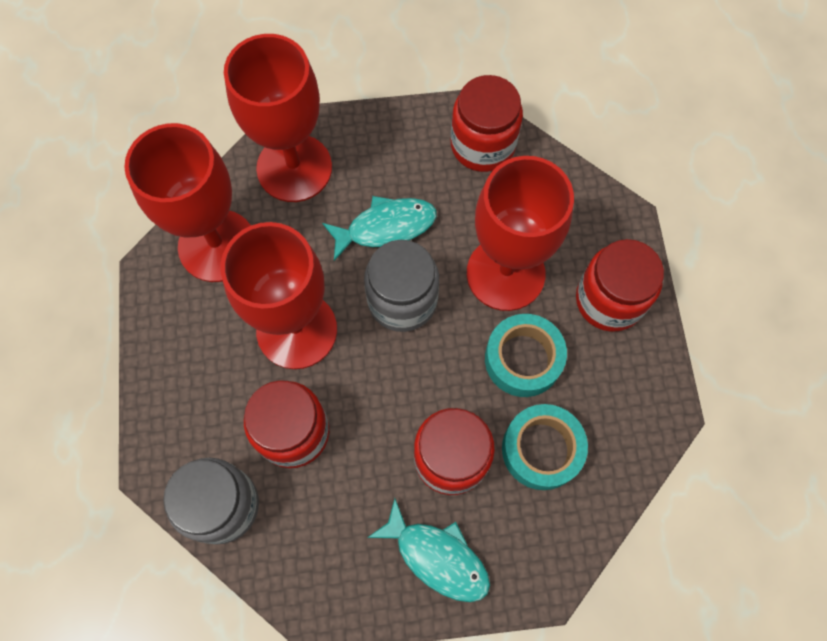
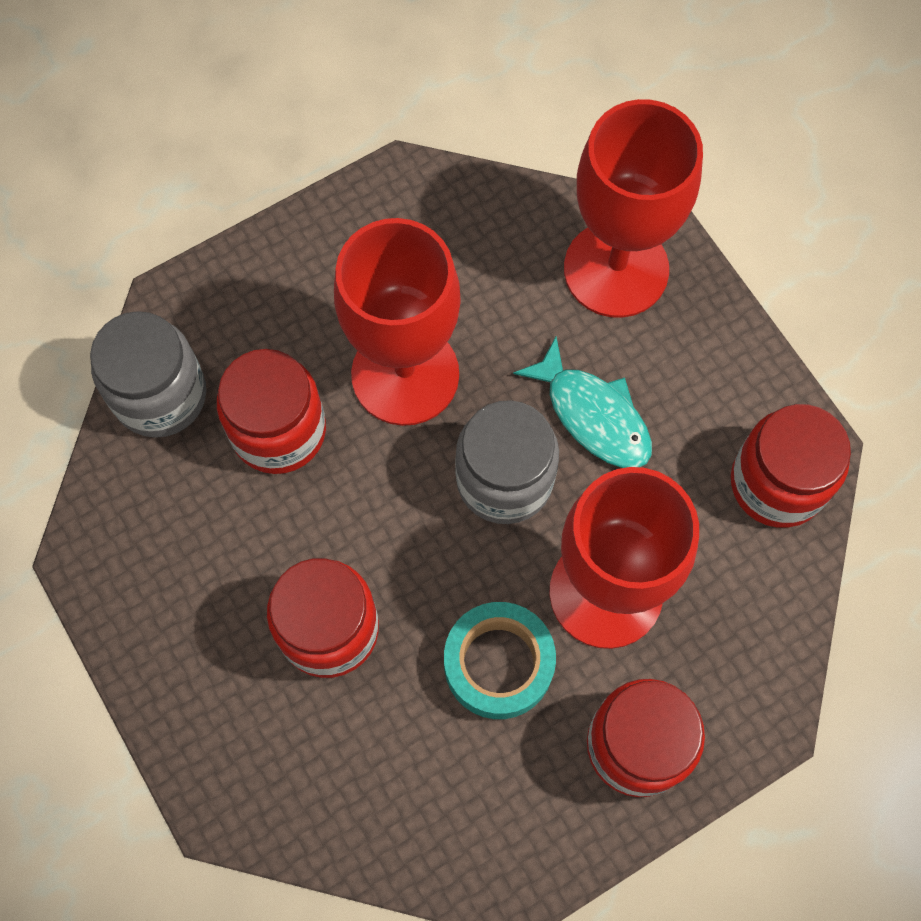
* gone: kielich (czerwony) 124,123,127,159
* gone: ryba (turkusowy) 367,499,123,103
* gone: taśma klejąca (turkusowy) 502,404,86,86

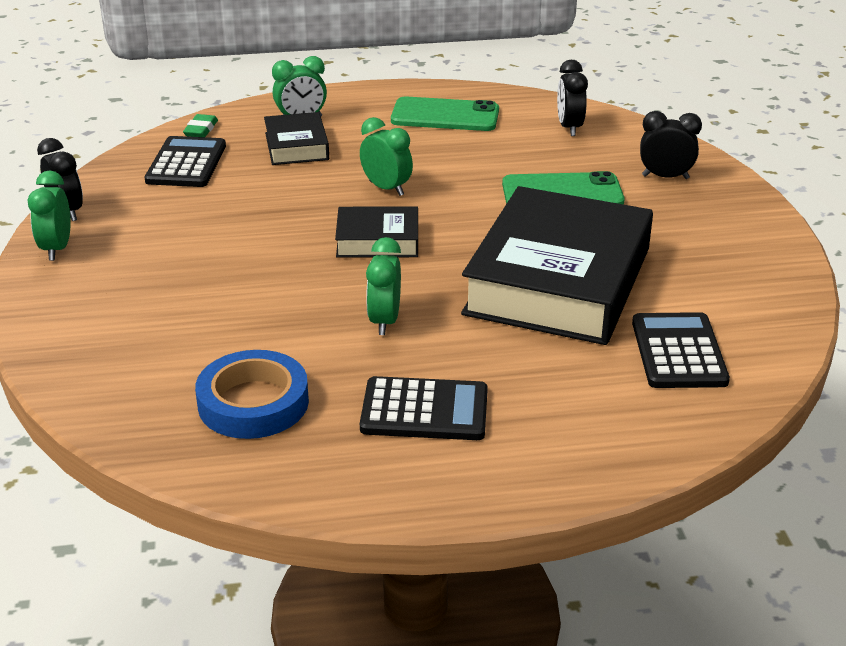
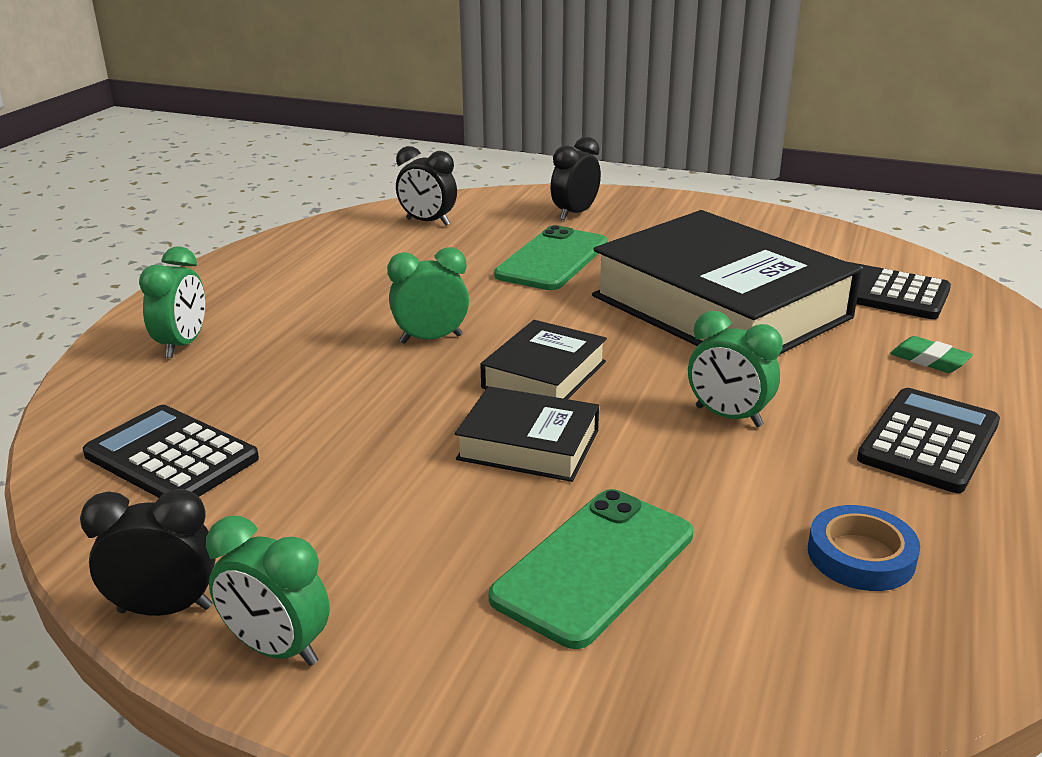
* shifted: gumka do mazania (zielony) 183,114,35,23 to 890,336,83,37
* scaled: taśma klejąca (niebieski) 195,350,114,89 = 808,505,112,86 x0.65
* shifted: książka (czarny) 264,112,65,53 to 455,386,144,96
* shifted: telefon (zielony) 391,97,108,34 to 489,489,204,160

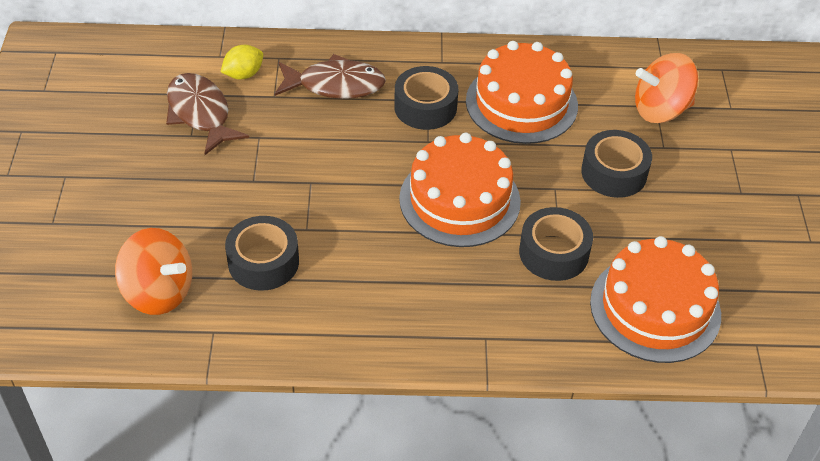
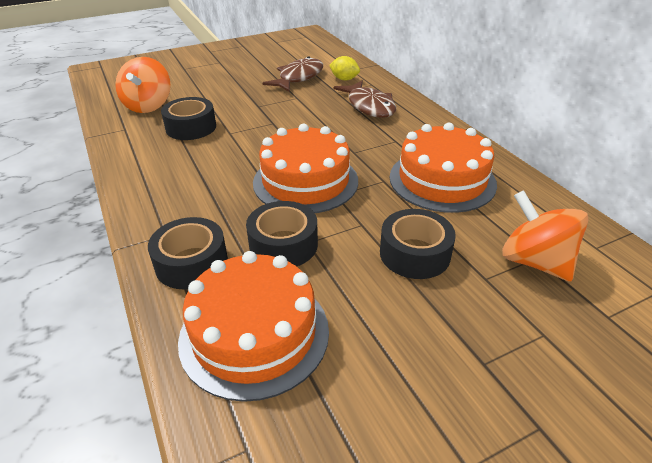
* shifted: taśma klejąca (czarny) 394,66,64,64 to 148,217,80,72

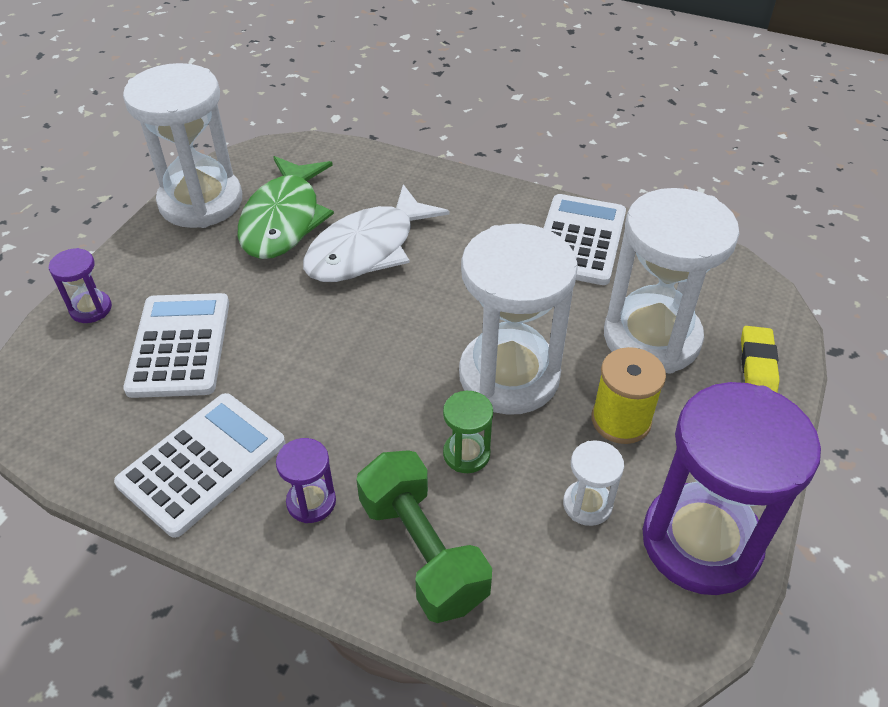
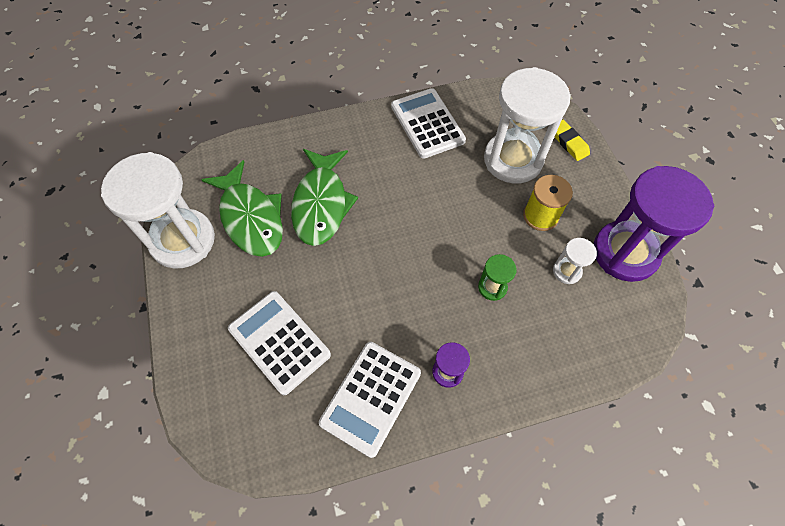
* gone: klepsydra (fioletowy) 49,248,63,75
* rotated: kalkulator (biały) 114,393,172,145 = 319,342,102,116 150 degrees counterclockwise
* repainted: ryba (biały) 303,184,147,98 to ryba (zielony) 291,149,67,97
* gone: hantel (zielony) 356,450,136,173
* gone: klepsydra (biały) 459,224,119,191

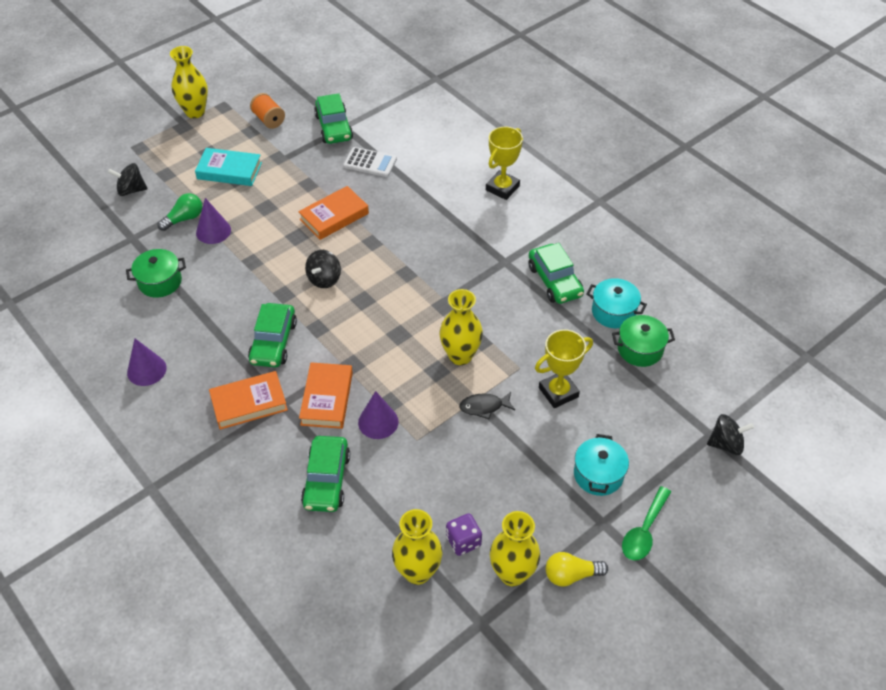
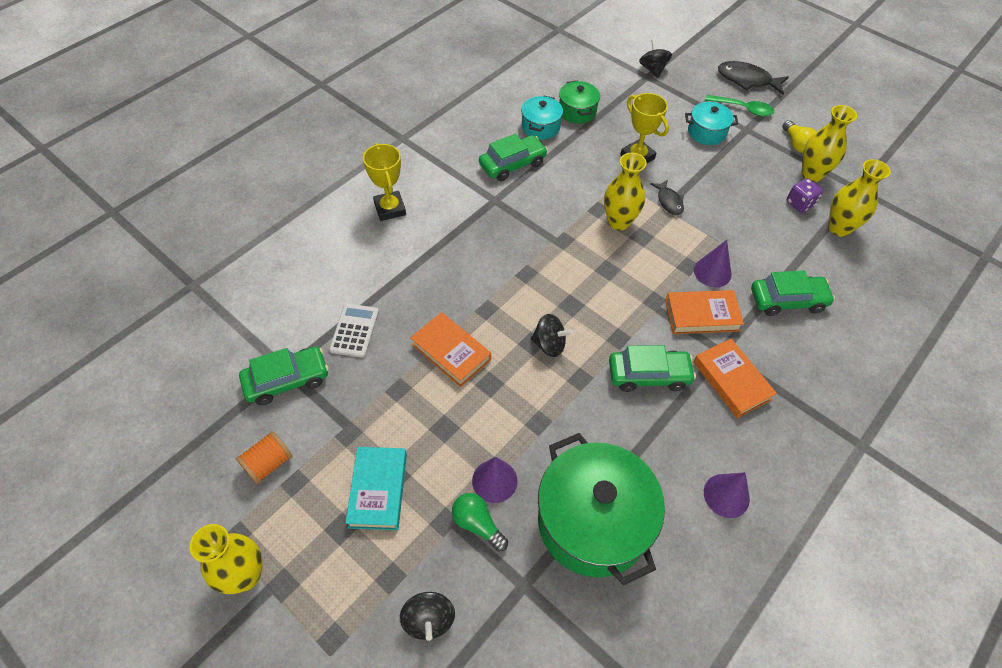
* scaled: garnek (zielony) 126,249,60,49 = 538,433,127,153 x1.99
* rotated: puchar (żółty) 486,127,37,73 = 363,143,43,78 45 degrees clockwise
* new: ryba (czarny) 718,61,71,34

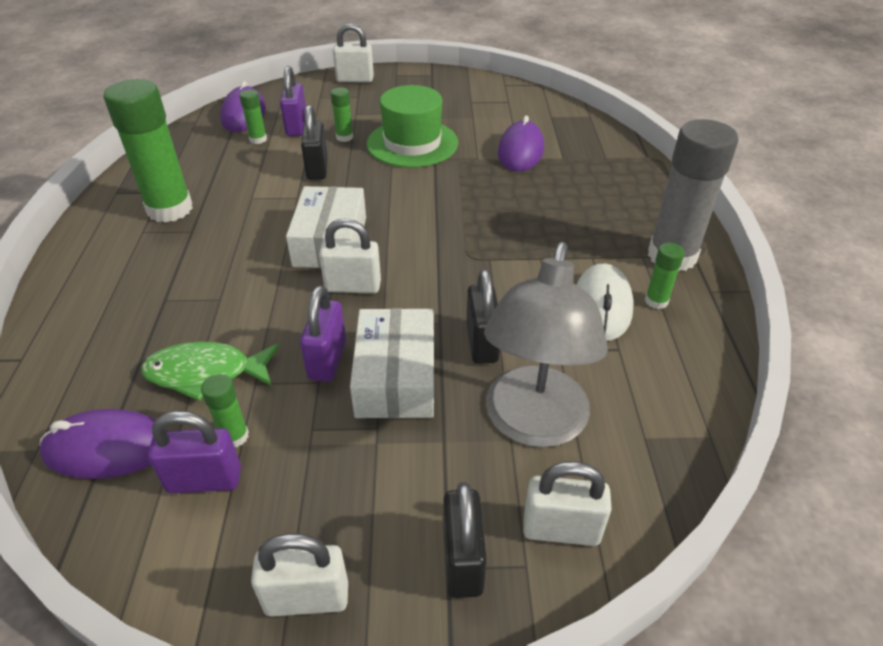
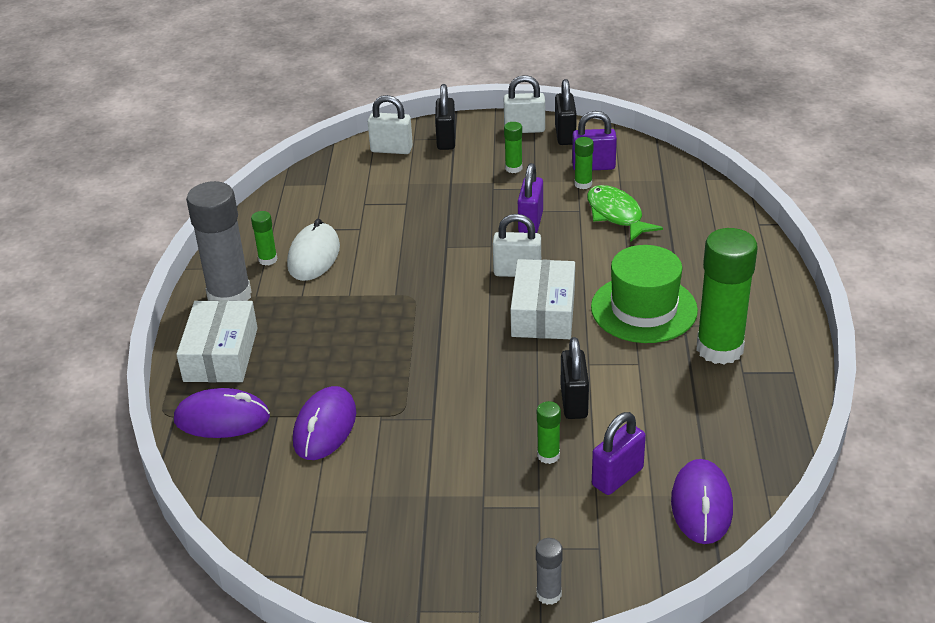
* shifted: myszka (fioletowy) 39,409,128,70 to 174,388,96,50
* rotated: ryba (zielony) 141,341,138,60 = 587,185,76,57 120 degrees counterclockwise
* shifted: klej w sztyfcie (zielony) 239,89,28,55 to 504,122,18,51
* rotated: kłódka (fioletowy) 280,66,26,70 = 592,412,54,83 45 degrees clockwise
* swapped: kłódka (biały) 333,23,41,59 to klej w sztyfcie (szary) 536,538,27,67
* shifted: pudełko (biały) 350,308,84,110 to 176,300,81,82
* shifted: kapelusz (zielony) 367,85,91,83 to 591,245,107,98
* shifted: kłódka (czarny) 466,269,34,95 to 555,79,22,66
* gone: lampka (szary) 484,242,124,206

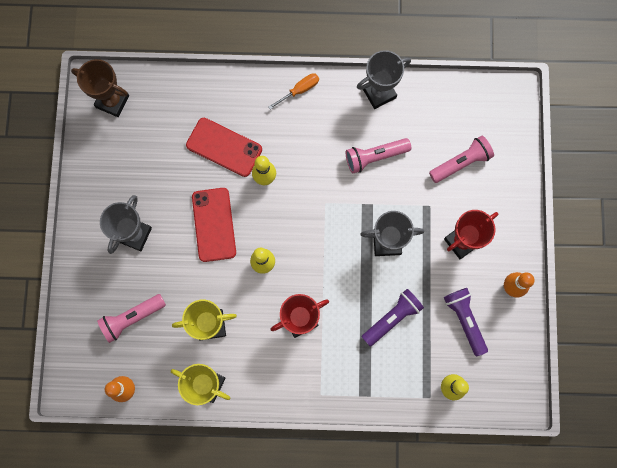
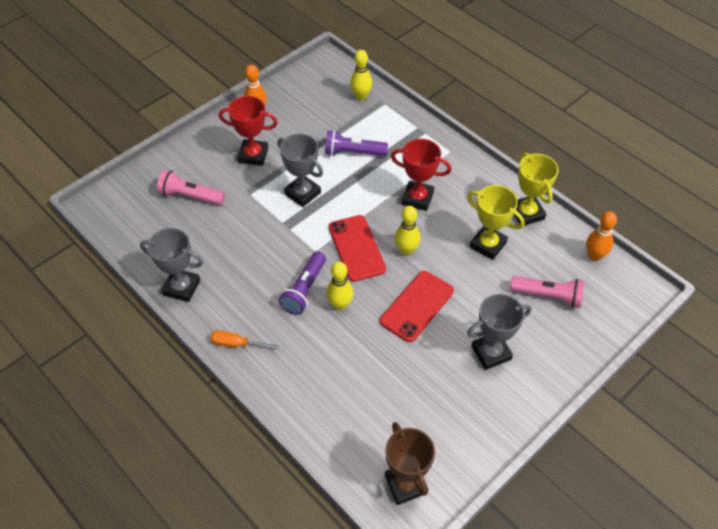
* shifted: telefon (czerwony) 186,118,76,59 to 329,215,57,67
* gone: latarka (różowy) 346,138,65,35
* shifted: latarka (fioletowy) 444,288,44,68 to 279,251,47,64

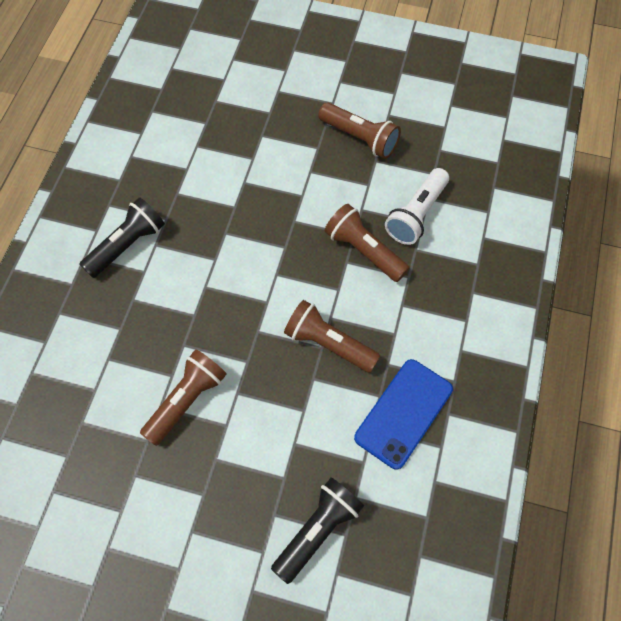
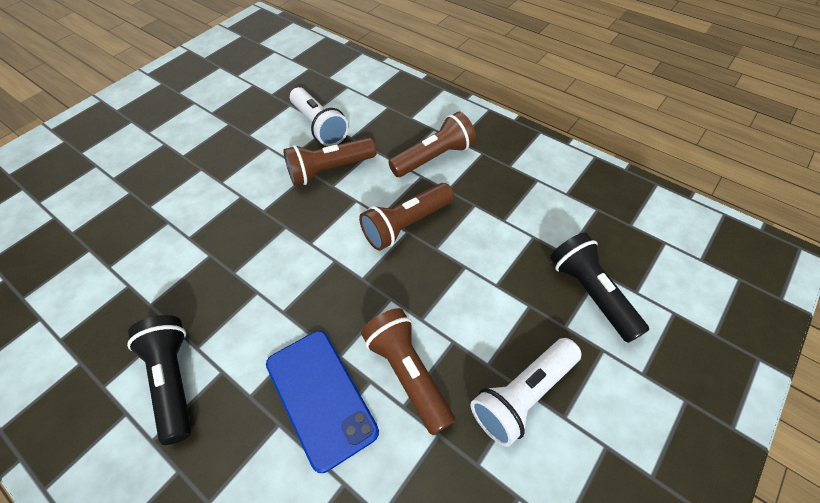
* shifted: latarka (brązowy) 318,103,83,56 to 388,112,88,65
* shifted: telefon (niebieski) 354,359,99,111 to 266,331,113,142
* new: latarka (biały) 471,338,110,109

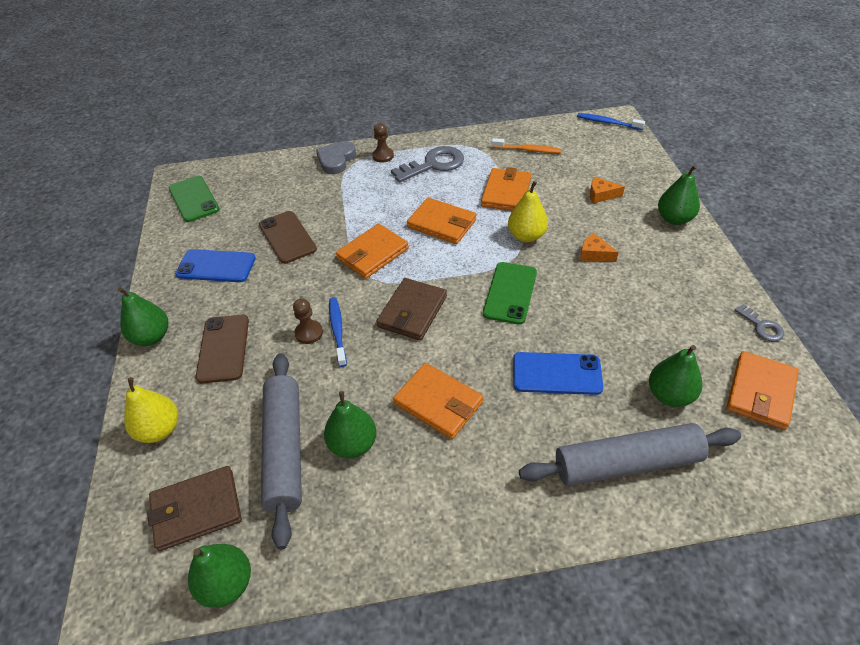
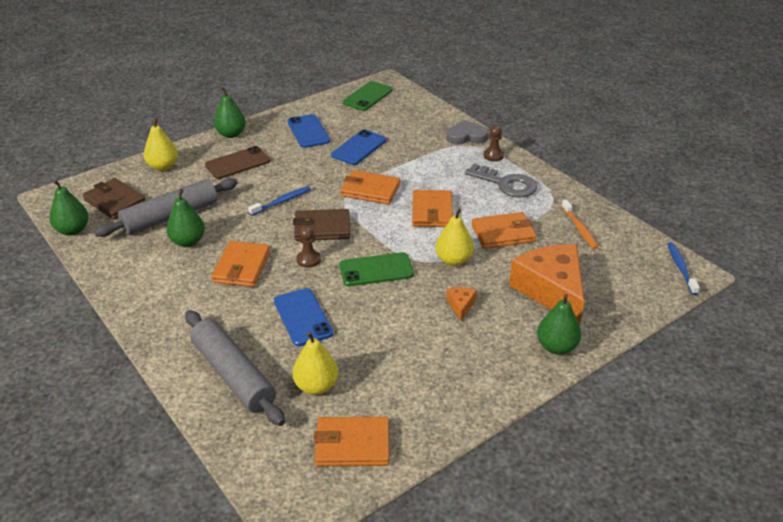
* repainted: telefon (brązowy) 259,211,58,53 to telefon (niebieski) 331,129,55,36
* shifted: pionek (brązowy) 293,298,30,46 to 297,226,24,42
* scaled: ser (pomarańczowy) 590,177,35,26 = 509,244,75,82 x2.48
* repainted: gruszka (zielony) 649,345,53,62 to gruszka (żółty) 293,332,45,63
* gone: klucz (szary) 734,304,50,38

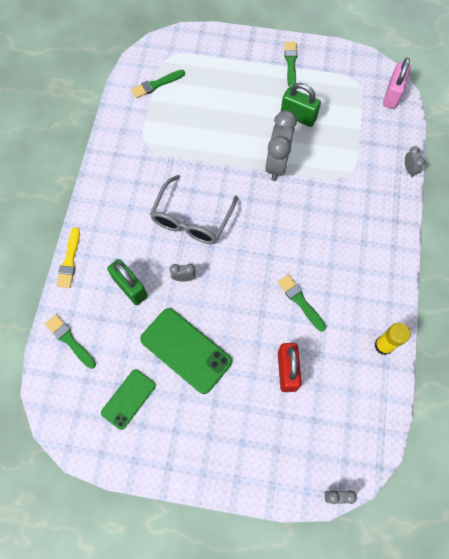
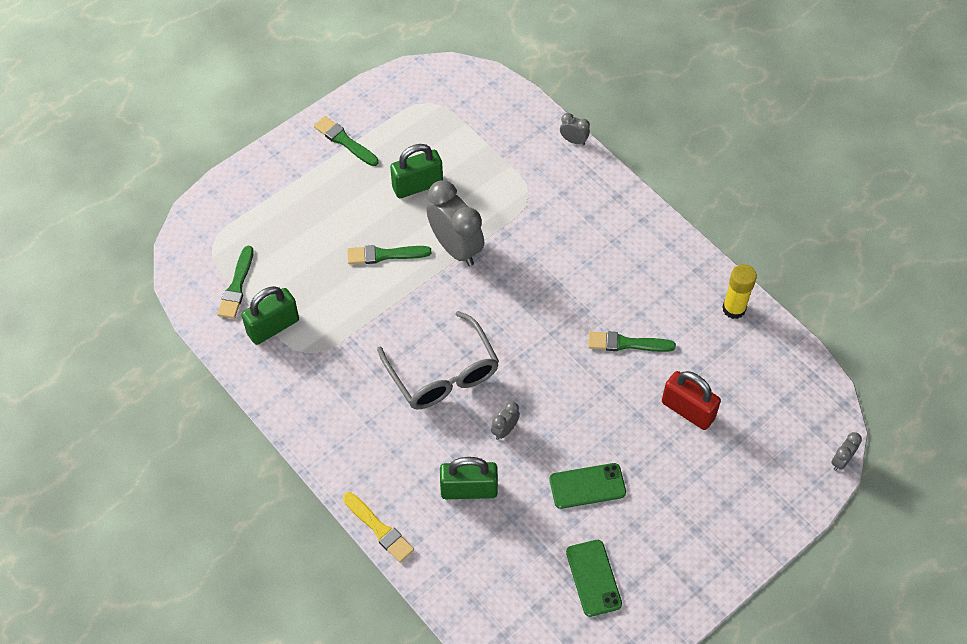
* shifted: pędzel (zielony) 45,314,51,55 to 347,245,85,19
* scaled: telefon (zielony) 140,308,92,86 = 549,463,77,46 x0.61
* gone: kłódka (różowy) 383,58,28,51
* new: kłódka (zielony) 241,286,58,59

